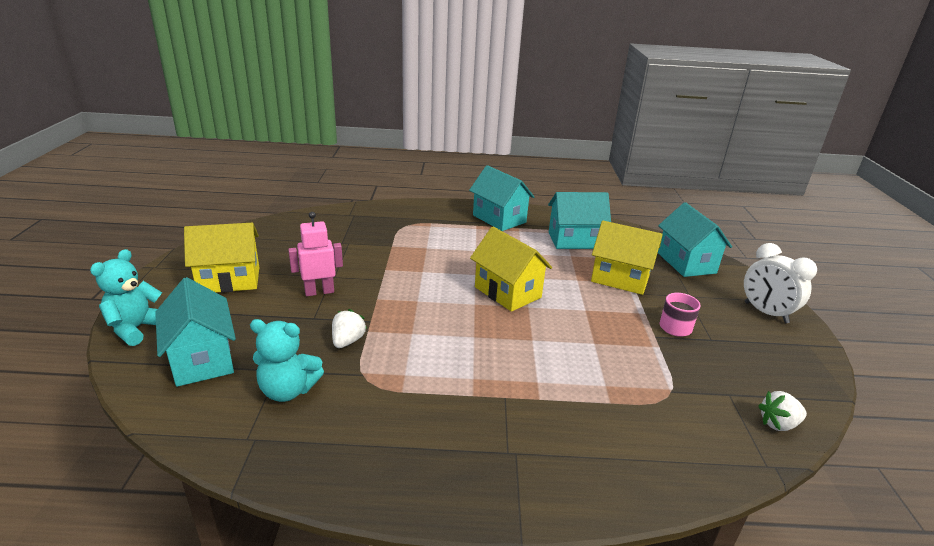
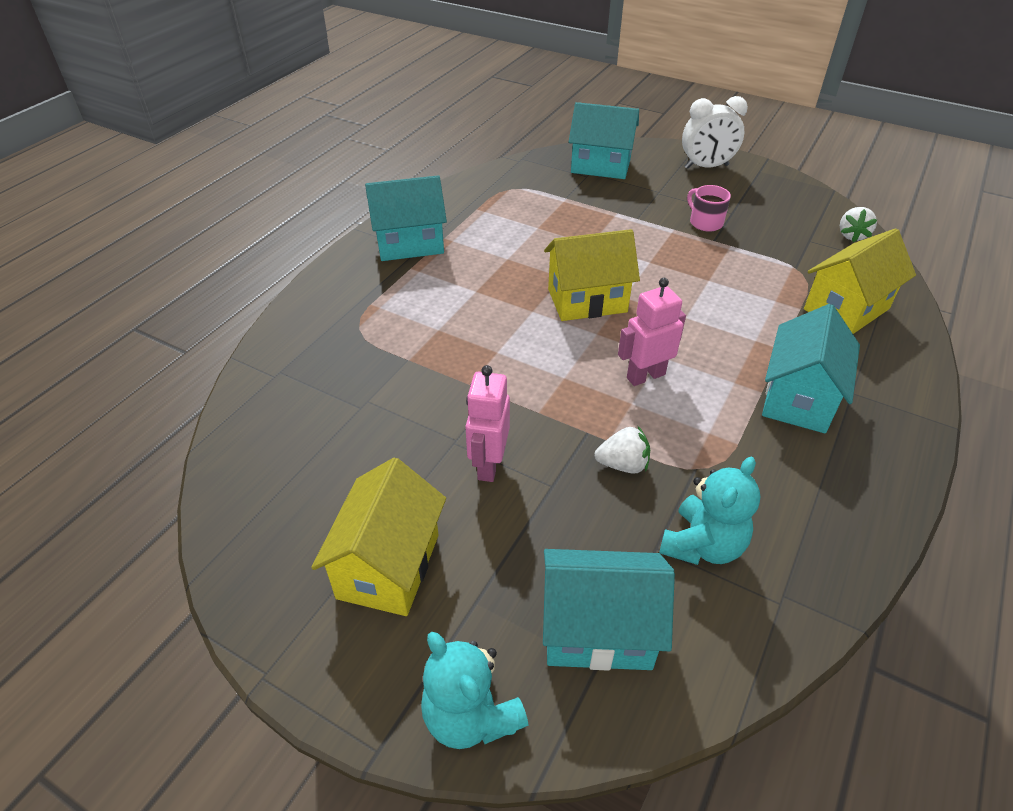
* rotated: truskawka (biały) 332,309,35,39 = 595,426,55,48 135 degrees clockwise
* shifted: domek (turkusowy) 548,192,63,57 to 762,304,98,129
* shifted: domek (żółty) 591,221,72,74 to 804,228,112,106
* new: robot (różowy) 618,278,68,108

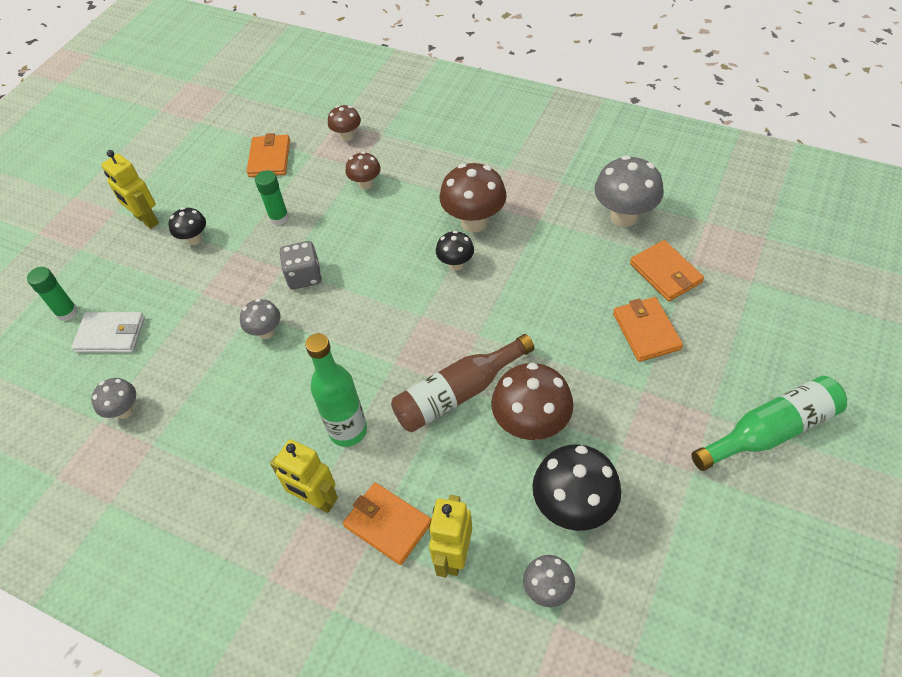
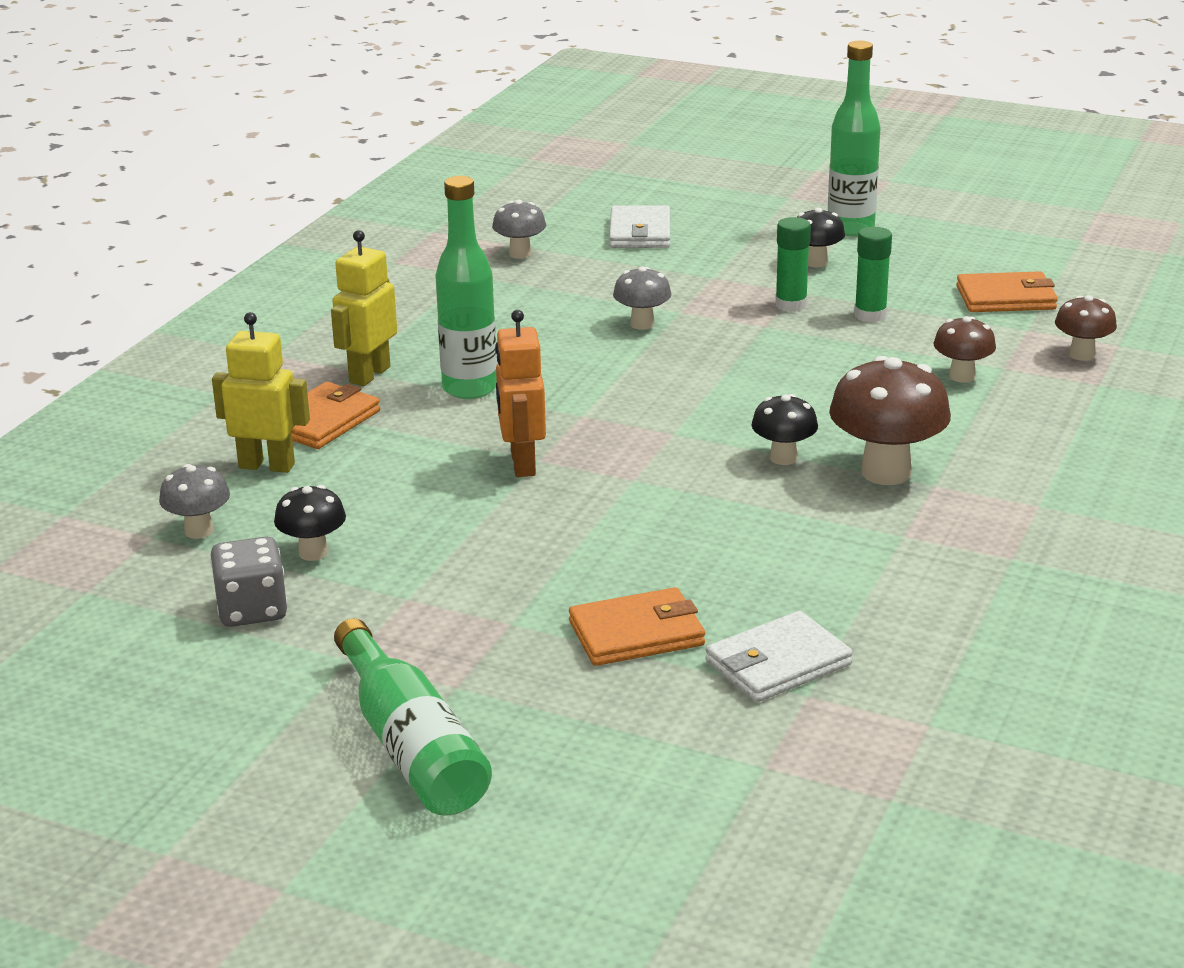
* shifted: klej w sztyfcie (zielony) 27,267,51,54 to 775,217,36,95
* swapped: robot (żółty) 101,150,58,79 to butelka (zielony) 828,41,52,195
* shifted: kostka do gry (szary) 280,241,42,48 to 210,537,78,90
* swapped: butelka (brązowy) 391,334,144,98 to robot (pomarańczowy) 495,310,51,167
* gone: grzyb (brązowy) 491,363,83,77
* scaled: grzyb (czarny) 532,444,89,87 = 274,485,72,76 x0.56
* gone: grzyb (szary) 594,155,69,72
* repainted: portfel (pomarańczowy) 630,240,74,61 to portfel (biały) 705,611,148,91

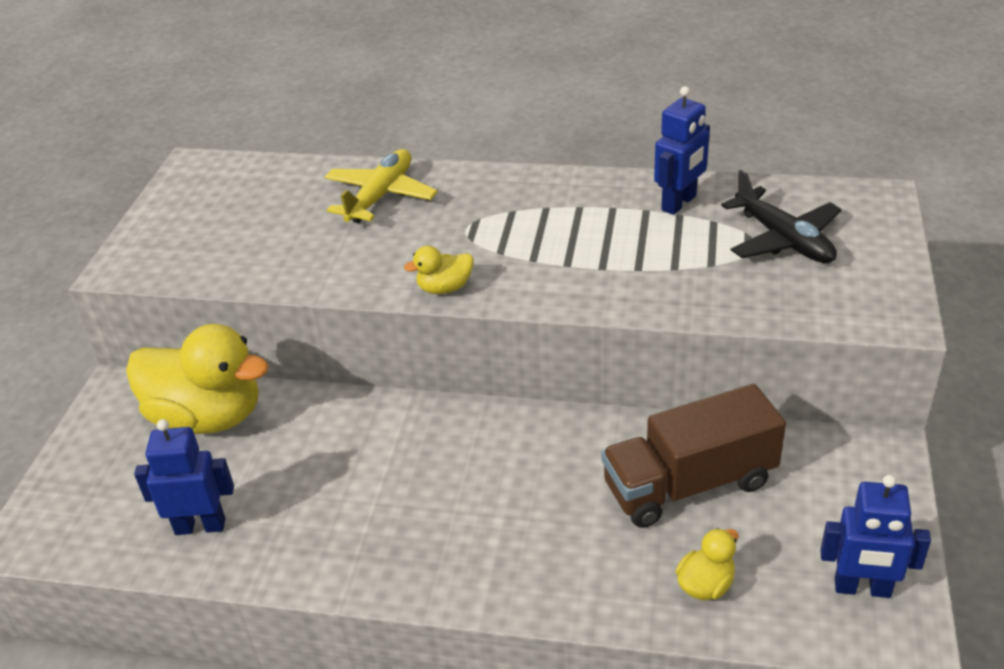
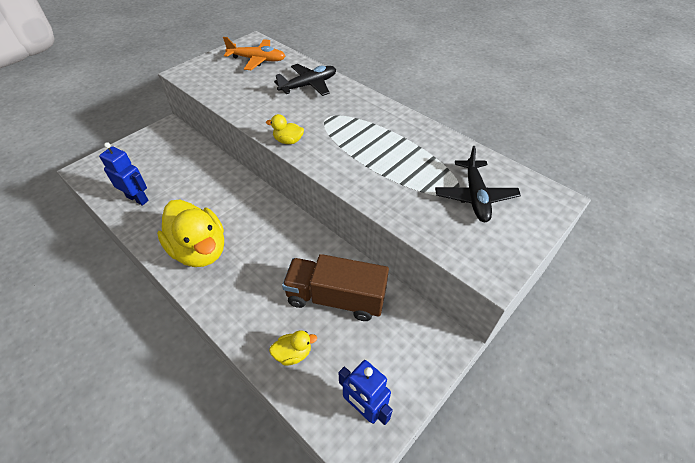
* shifted: kaczka (żółty) 126,324,143,110 to 157,200,67,67
* repainted: samolot (żółty) 325,149,113,74 to samolot (czarny) 274,64,62,32
* gone: robot (niebieski) 654,86,56,129
* new: samolot (pomarańczowy) 223,37,62,33

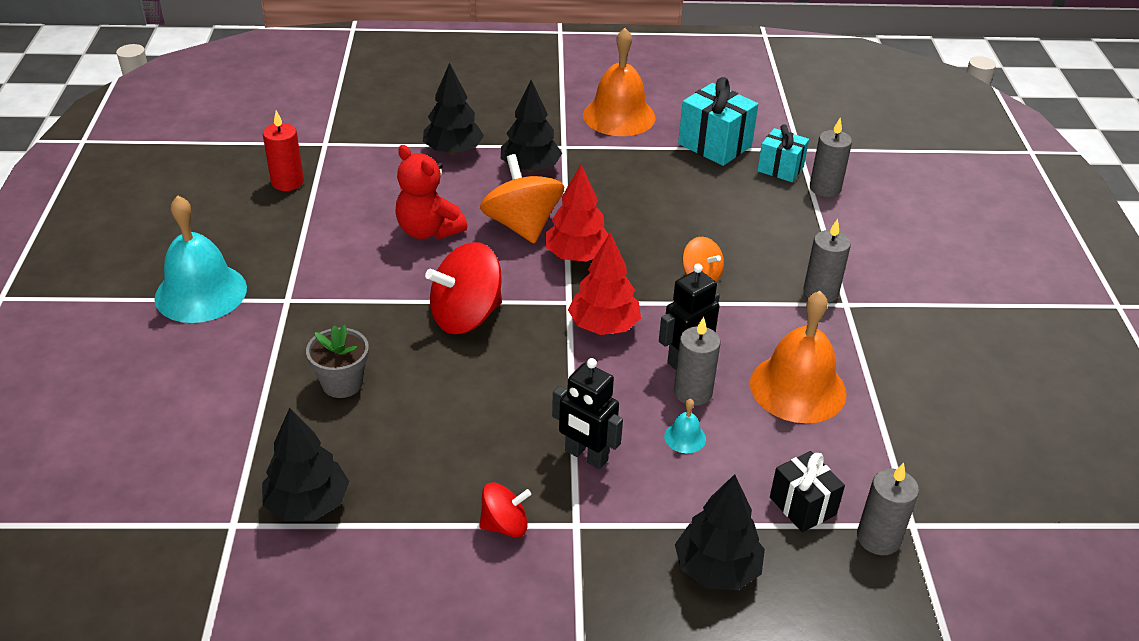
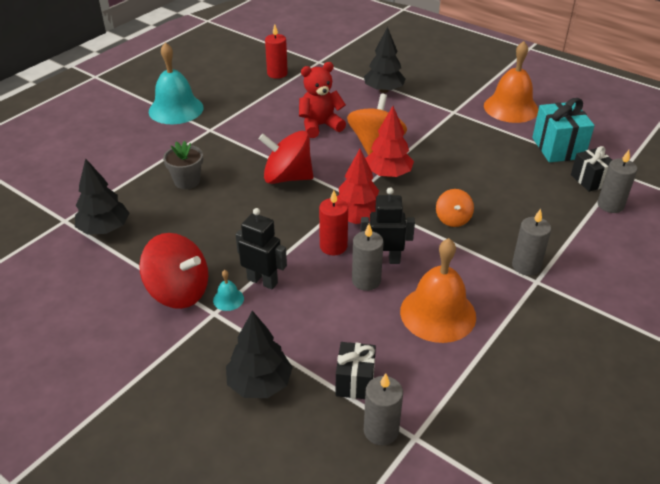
* rotated: miś (czerwony) 395,145,72,95 = 299,62,47,76 75 degrees clockwise
* scaled: bączek (czerwony) 479,482,52,56 = 139,233,69,76 x1.81
* gone: drzewko (czarny) 501,80,61,92
* rotated: robot (czarny) 552,358,71,111 = 235,208,52,82 135 degrees clockwise
* shifted: dzwonek (turkusowy) 664,399,42,54 to 213,270,31,41
* repainted: prezent (turkusowy) 757,124,52,58 to prezent (czarny) 571,146,41,46
* new: świeca (czerwony) 319,190,29,65

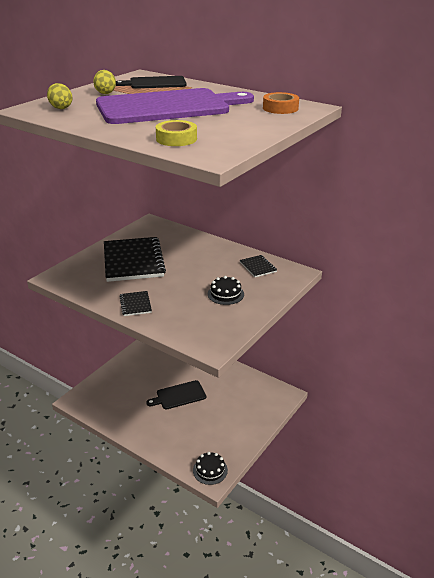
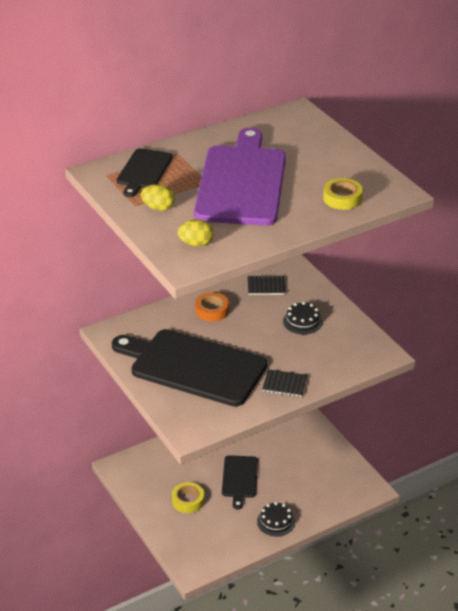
* swapped: zeszyt (czarny) 104,237,62,45 to deska do krojenia (czarny) 112,329,155,77
* shifted: tort (czarny) 193,452,35,33 to 257,502,38,34
* shifted: taśma klejąca (pomarańczowy) 263,92,36,22 to 195,292,34,30
* new: taśma klejąca (żółty) 172,482,32,31

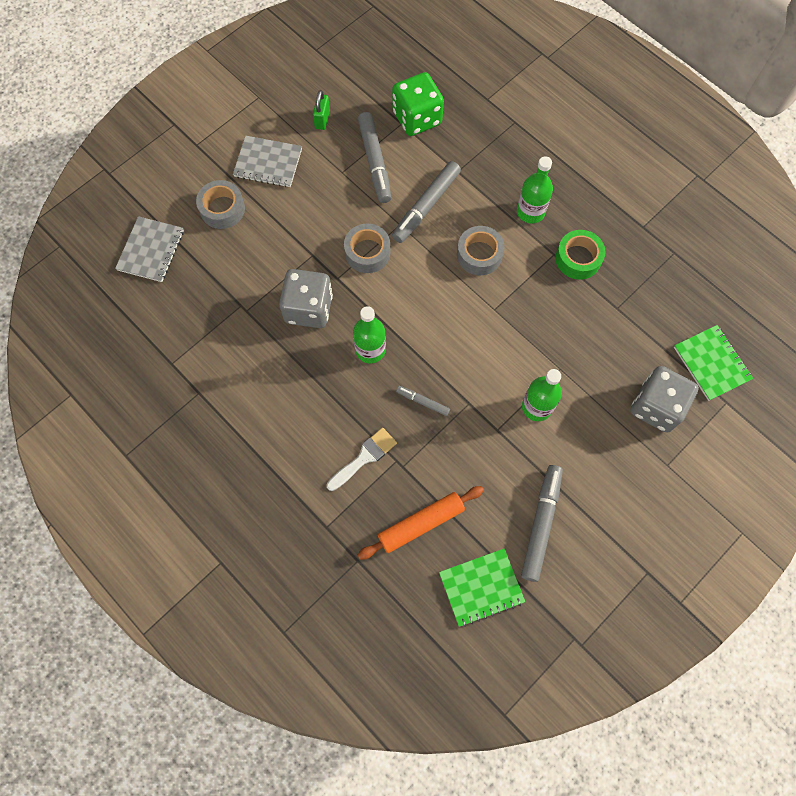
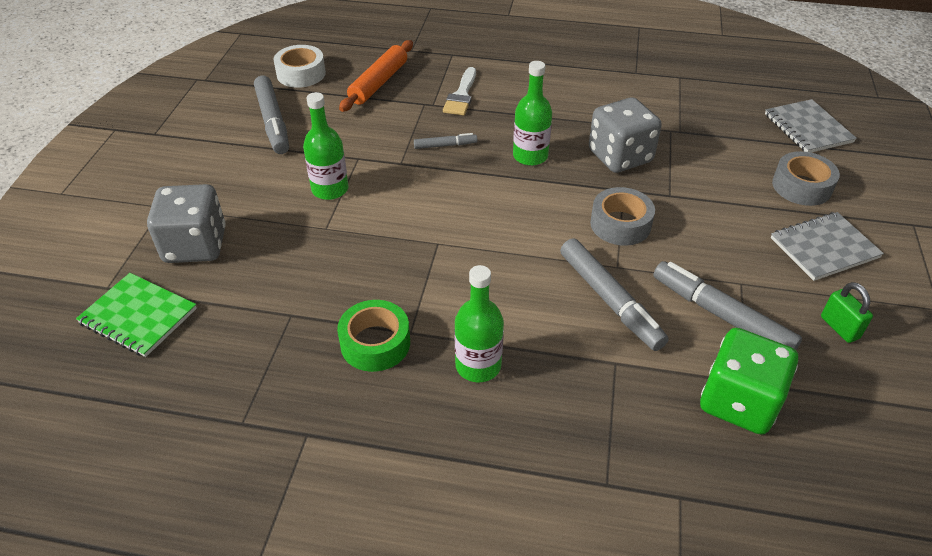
* rotated: flamaster (szary) 392,161,69,82 = 560,238,109,113 150 degrees clockwise
* swapped: zeszyt (zielony) 439,549,86,78 to taśma klejąca (biały) 273,45,53,43
* gone: taśma klejąca (szary) 457,226,48,49

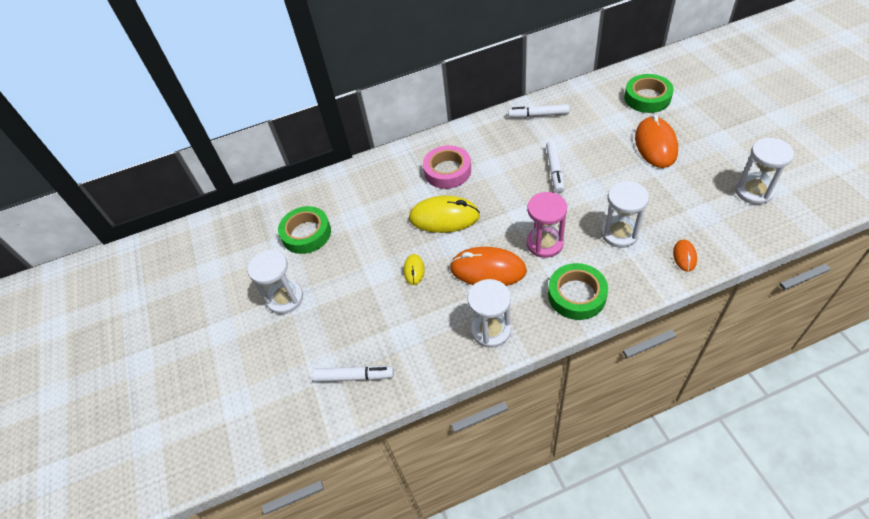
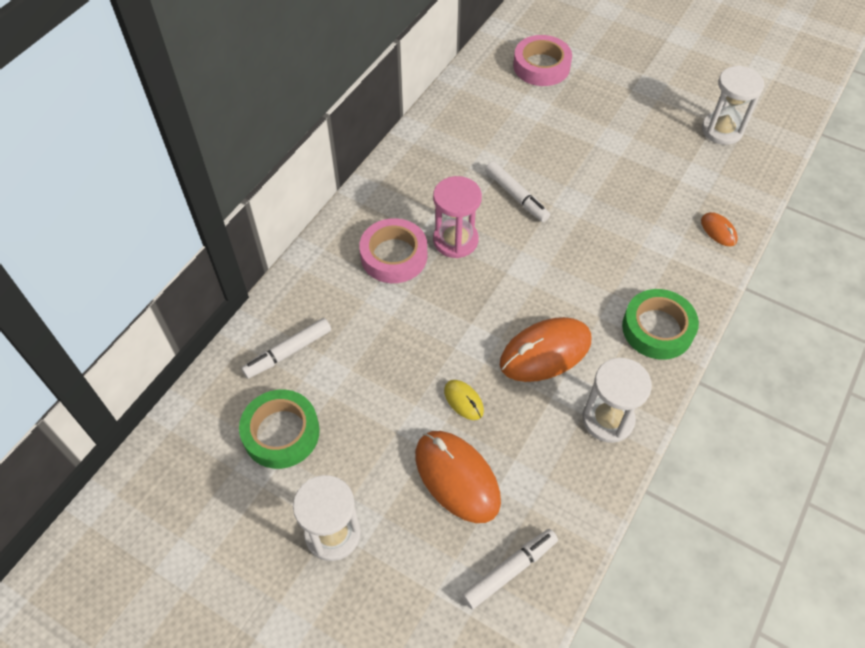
* gone: myszka (żółty) 409,196,71,37
* shifted: flamaster (biały) 508,104,61,14 to 241,318,90,61
* shifted: klepsydra (różowy) 526,192,41,66 to 433,176,49,82
* gone: klepsydra (biały) 601,181,48,67
* repainted: taśma klejąca (zielony) 624,74,50,39 to taśma klejąca (różowy) 513,35,59,51
* shifted: myszka (pomarańczowy) 635,115,43,53 to 415,431,86,92

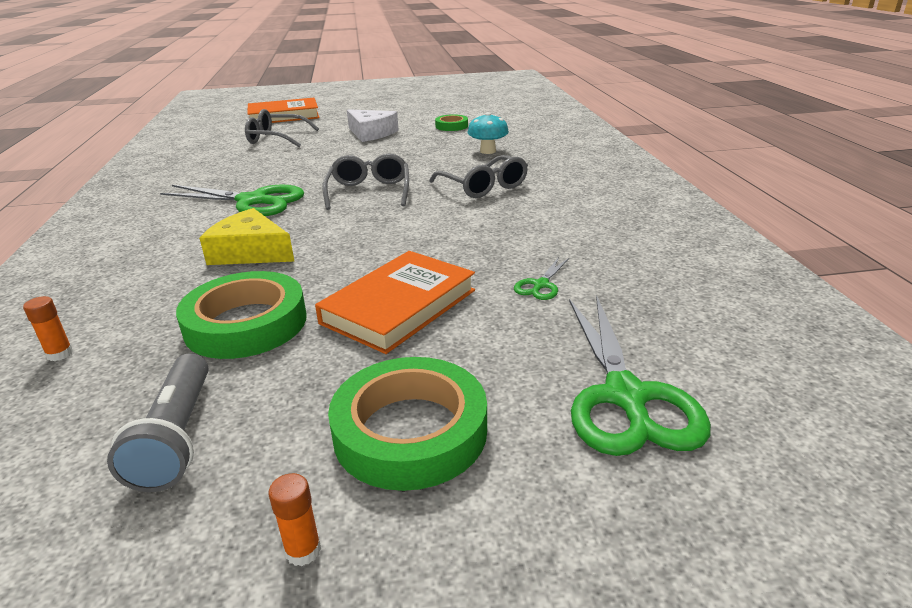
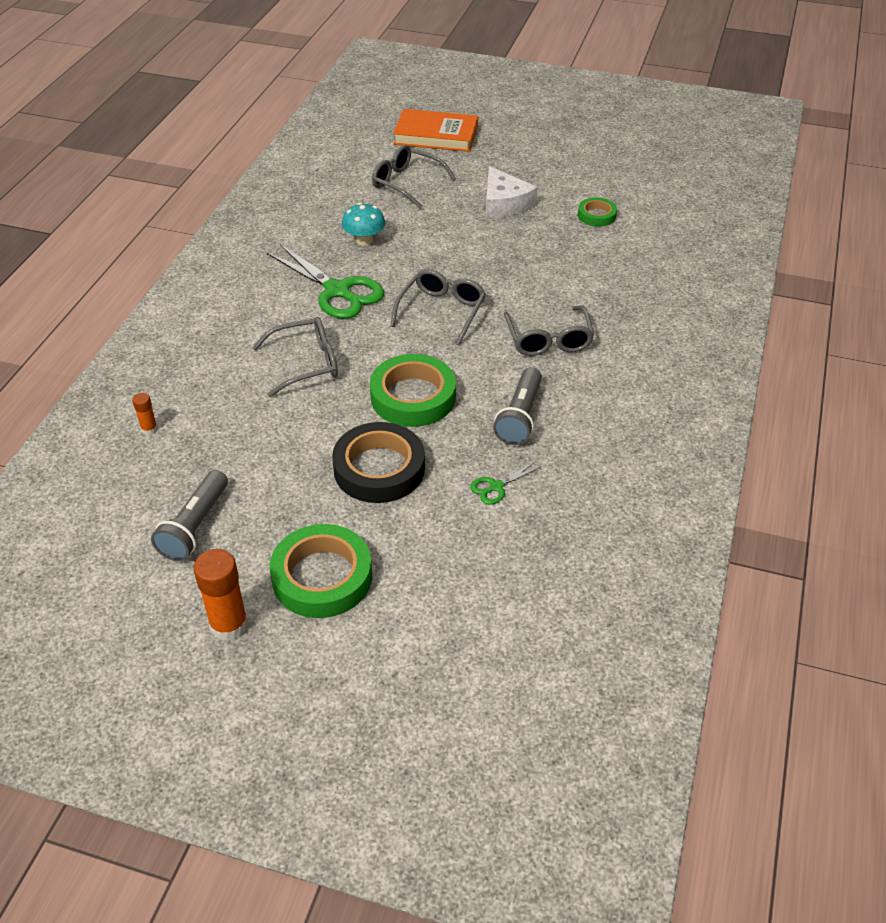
* shifted: taśma klejąca (zielony) 176,271,131,88 to 370,354,86,73
* swapped: ser (żółty) 199,208,95,57 to okulary (szary) 252,317,86,80
* scaled: klej w sztyfcie (pomarańczowy) 269,473,52,93 = 193,549,55,92 x1.97
* swapped: książka (pomarańczowy) 315,251,160,103 to taśma klejąca (czarny) 332,422,93,81
* shifted: grzyb (turkusowy) 467,112,42,42 to 342,203,43,43
* gone: nożyczki (zielony) 569,295,142,161
* new: latarka (szary) 493,367,49,78

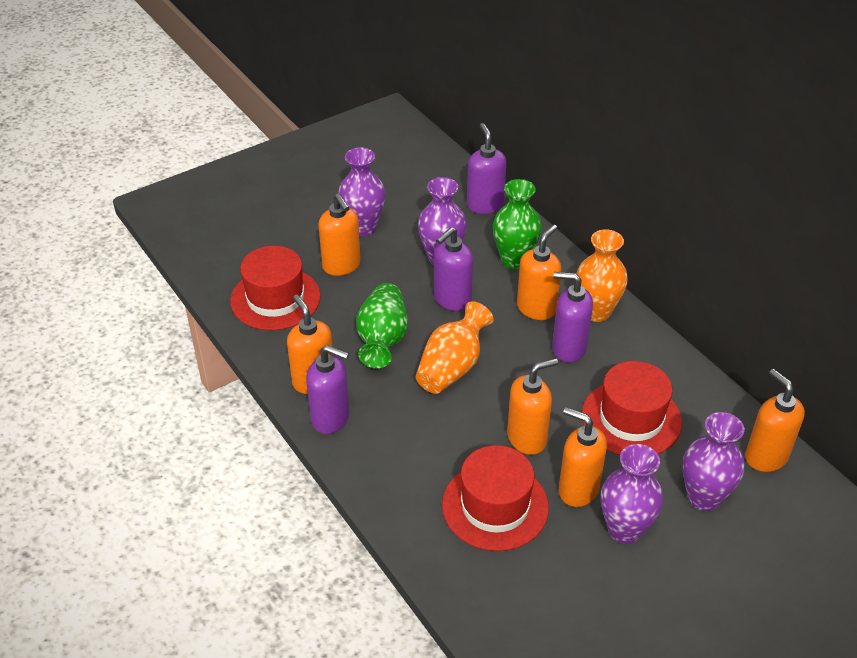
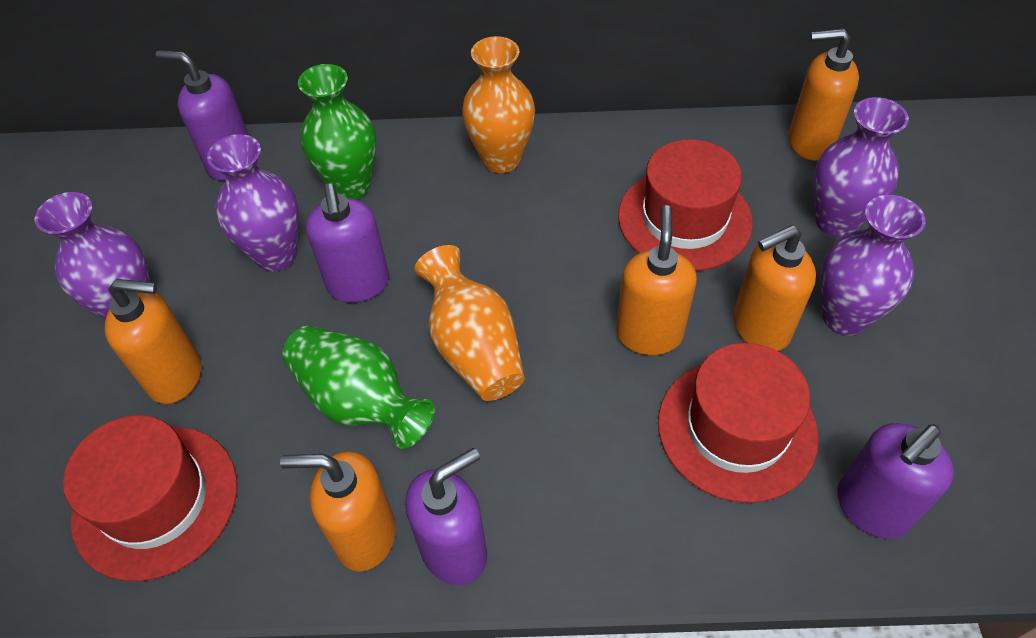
* gone: dozownik mydła (pomarańczowy) 517,224,44,96
* shifted: dozownik mydła (fioletowy) 552,272,41,91 to 837,423,117,116

